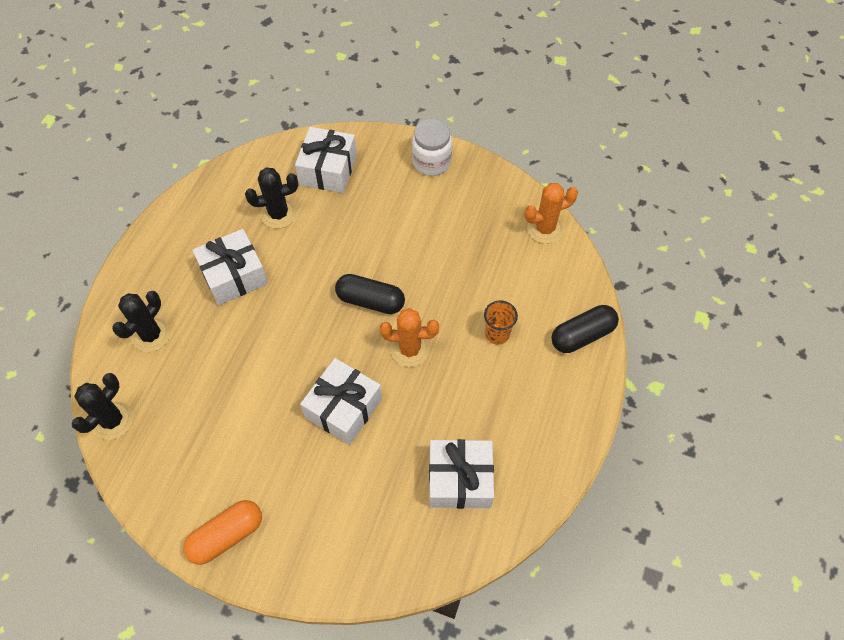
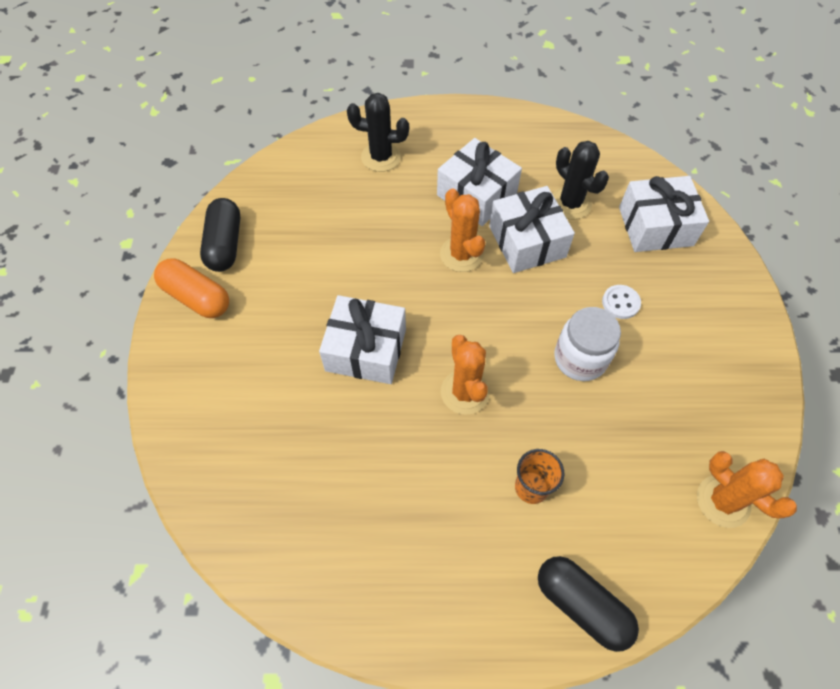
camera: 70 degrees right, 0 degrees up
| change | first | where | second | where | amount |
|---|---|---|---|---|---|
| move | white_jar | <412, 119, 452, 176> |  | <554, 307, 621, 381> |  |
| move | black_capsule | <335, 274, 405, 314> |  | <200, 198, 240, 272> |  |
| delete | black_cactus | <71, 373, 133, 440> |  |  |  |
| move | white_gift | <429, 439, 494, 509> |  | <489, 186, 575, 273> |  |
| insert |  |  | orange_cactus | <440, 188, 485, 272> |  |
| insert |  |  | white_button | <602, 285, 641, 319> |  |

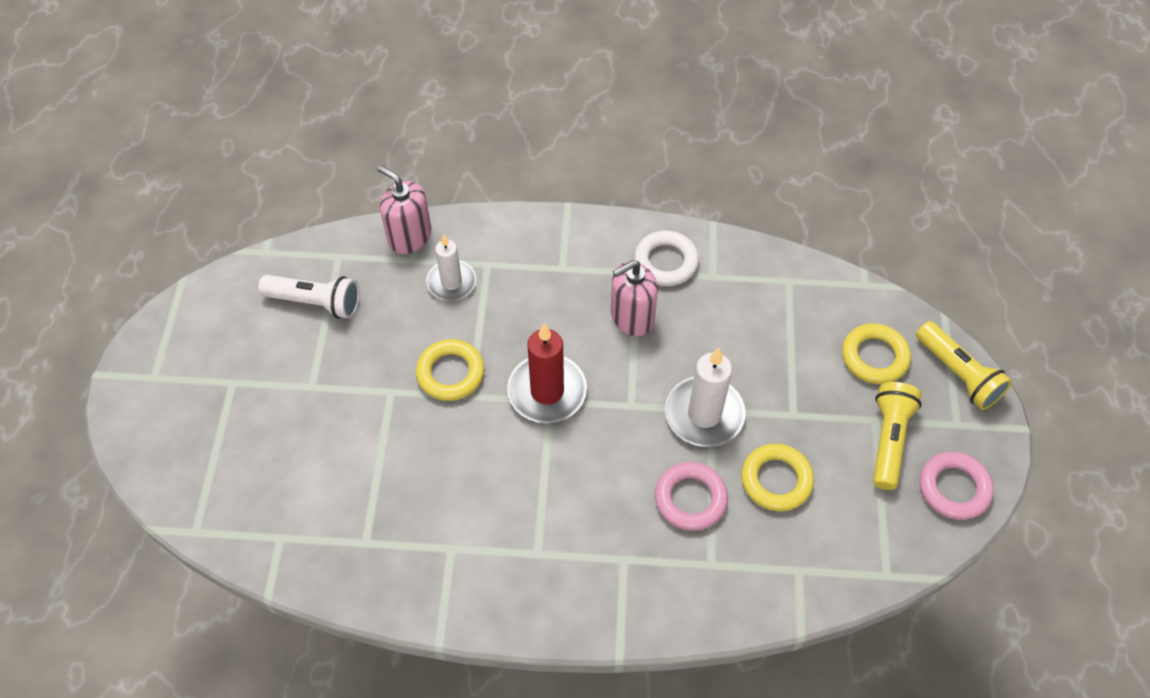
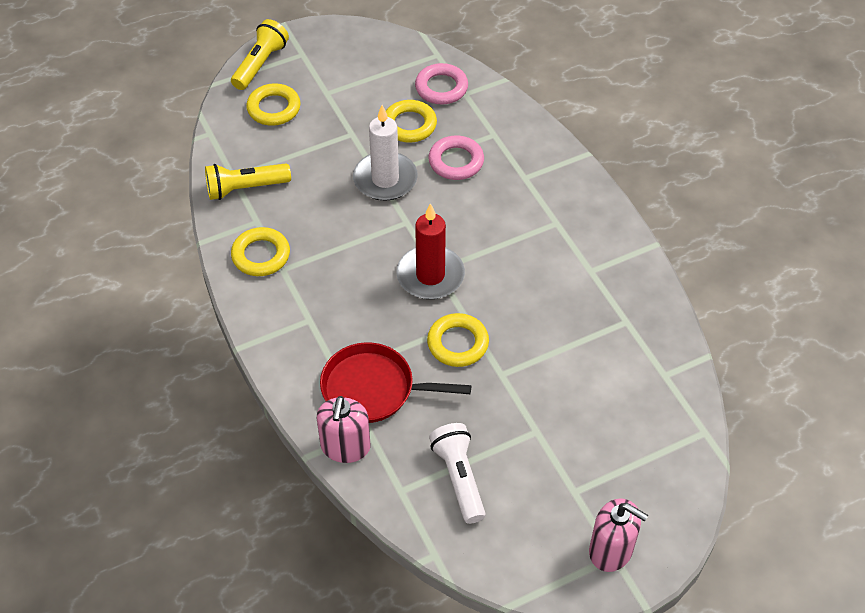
camera: 120 degrees left, 5 degrees down
| change | first | where | second | where | amount |
|---|---|---|---|---|---|
| recolor | white_ring | <634, 231, 699, 286> | yellow_ring | <231, 227, 290, 276> |  |
| replace | white_candle | <426, 234, 476, 301> | red_pan | <320, 342, 471, 423> |  |
| move | pink_soap_dispenser | <611, 260, 658, 336> |  | <589, 498, 648, 572> |  |
| move | yellow_flashlight | <873, 382, 922, 490> |  | <205, 163, 291, 200> |  |
| move | pink_ring | <920, 452, 994, 520> |  | <415, 63, 468, 105> |  |

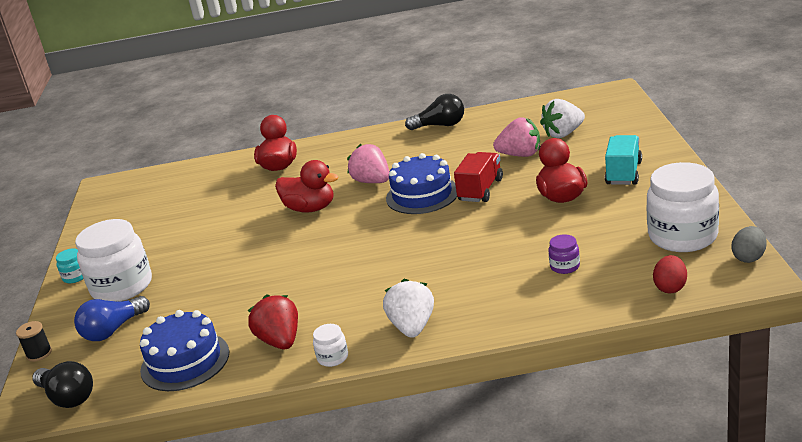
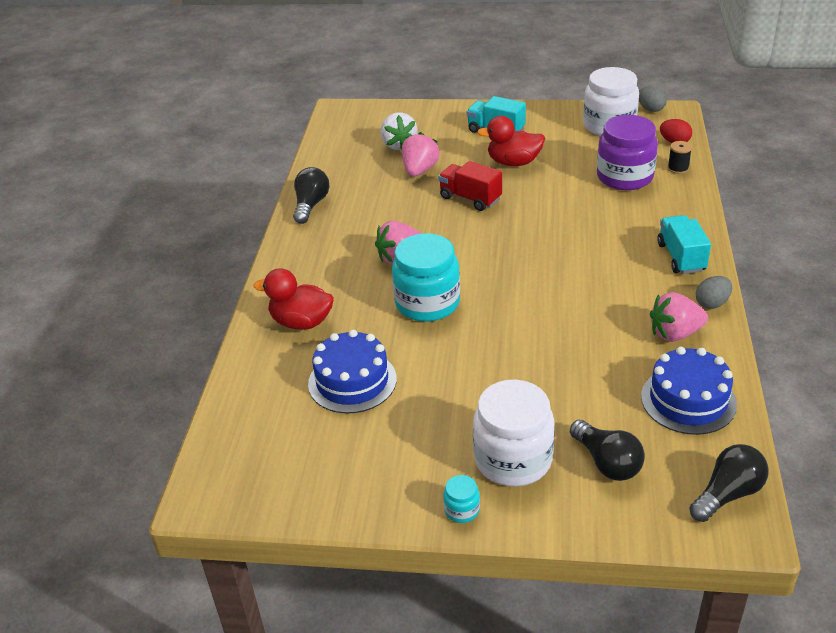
camera: 80 degrees left, 10 degrees up
| change | first | where | second | where | amount |
|---|---|---|---|---|---|
| move | blue_cake | <386, 153, 457, 214> |  | <308, 330, 397, 414> |  |
| replace | red_duck | <275, 160, 339, 213> | turquoise_jar | <392, 233, 460, 322> |  |
| resize | purple_jar | <548, 234, 580, 274> |  | <597, 115, 658, 190> | x2.31 |
| replace | white_strawberry | <383, 279, 434, 338> | turquoise_truck | <657, 215, 711, 274> |  |
| recolor | red_strawberry | <248, 294, 298, 349> | pink_strawberry | <650, 292, 708, 342> |  |
| recolor | blue_light_bulb | <74, 296, 150, 341> | black_light_bulb | <570, 420, 645, 481> |  |
| move | black_spool | <16, 321, 52, 362> |  | <668, 141, 692, 174> |  |
| replace | white_jar | <313, 324, 348, 367> | grey_egg | <696, 276, 732, 309> |  |

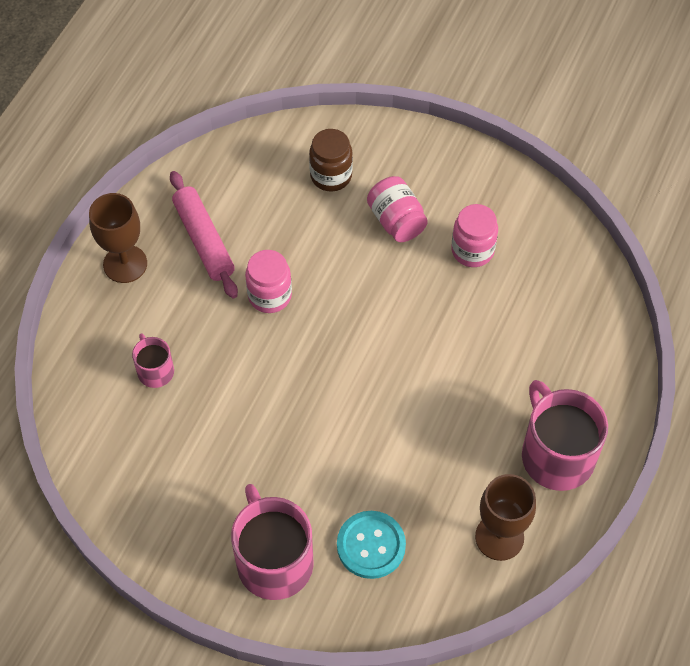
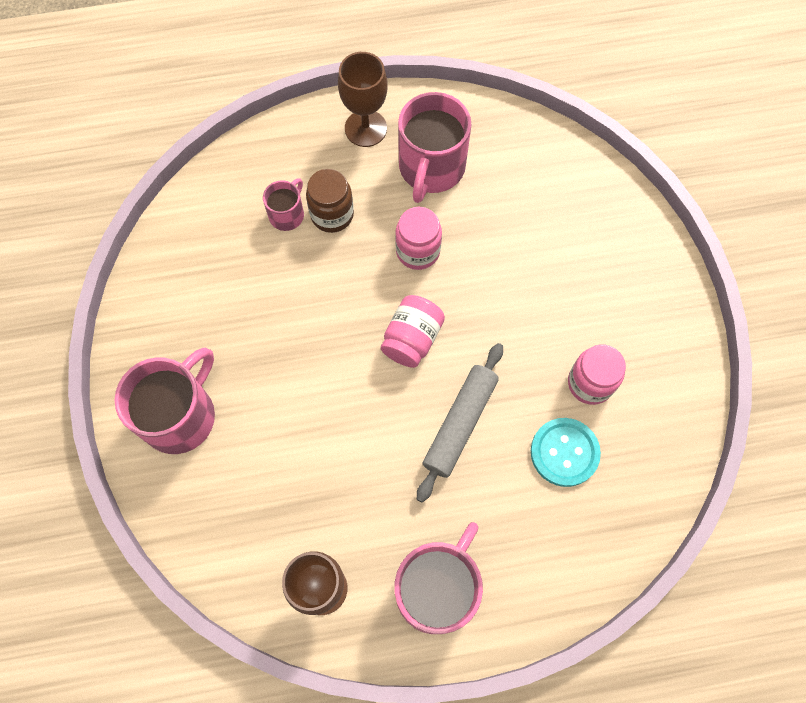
camera: 55 degrees right, 10 degrees up
| change | first | where | second | where | amount |
|---|---|---|---|---|---|
| move | brown_jar | <309, 129, 353, 191> |  | <306, 169, 354, 233> |  |
| replace | pink_rolling_pin | <170, 171, 238, 299> | pink_mug | <398, 92, 471, 203> |  |
| move | pink_jar | <367, 176, 428, 242> |  | <381, 295, 445, 368> |  |
| move | turquoise_button | <337, 511, 406, 579> |  | <531, 418, 601, 487> |  |
| insert |  |  | grey_rolling_pin | <417, 343, 503, 503> |  |

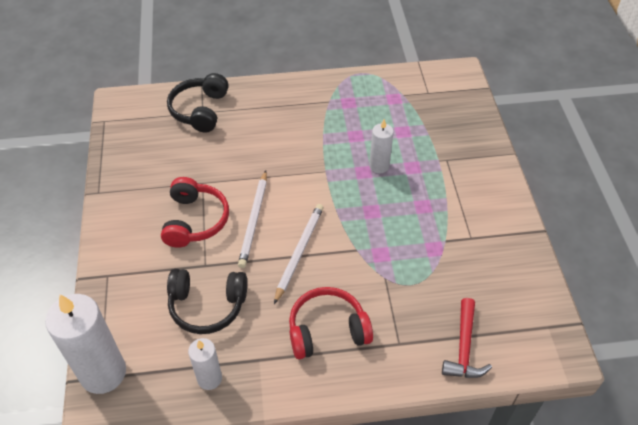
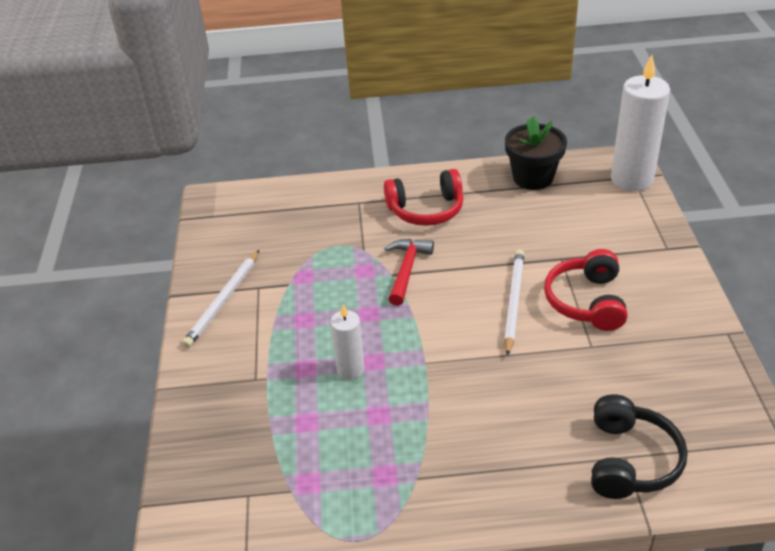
camera: 175 degrees left, 10 degrees down
| change | first | where | second | where | amount |
|---|---|---|---|---|---|
| move | white_pencil | <274, 204, 324, 304> |  | <182, 250, 259, 348> |  |
| delete | black_headphones | <167, 269, 247, 334> |  |  |  |
| move | red_hammer | <442, 298, 492, 378> |  | <384, 239, 434, 306> |  |
| replace | white_candle | <188, 338, 222, 390> | black_flower_pot | <505, 116, 567, 190> |  |

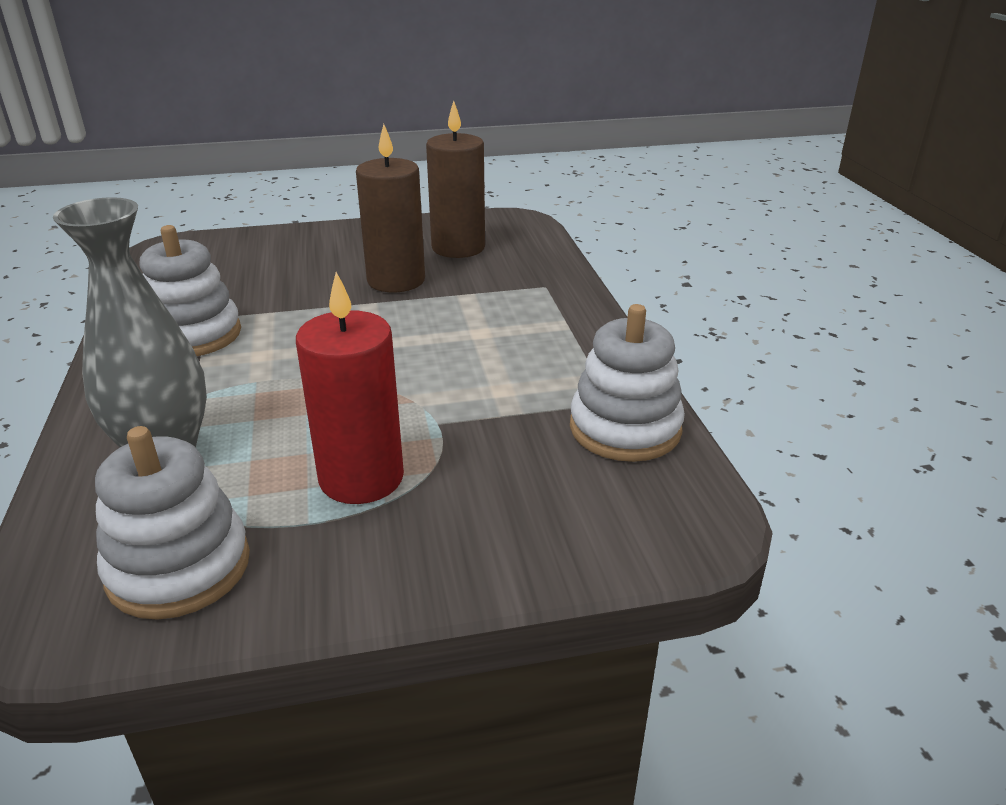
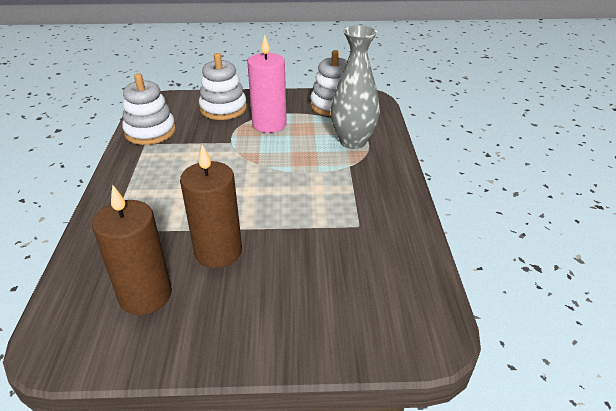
camera: 170 degrees left, 5 degrees up
| change | first | where | second | where | amount |
|---|---|---|---|---|---|
| move | white_stacking_toy | <139, 225, 241, 356> |  | <199, 53, 247, 120> |  |
| recolor | red_candle | <296, 272, 404, 504> | pink_candle | <247, 35, 287, 133> |  |

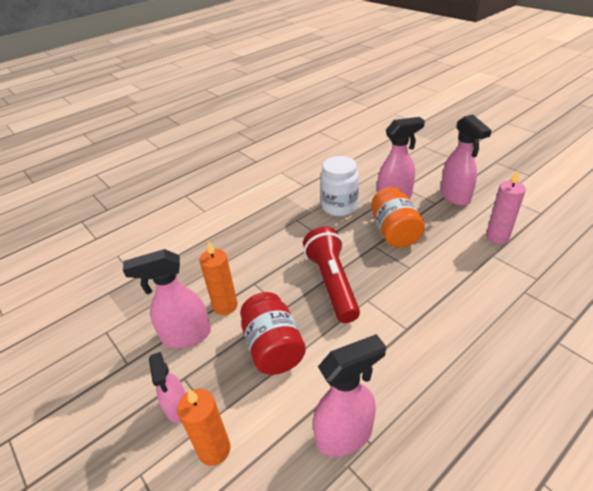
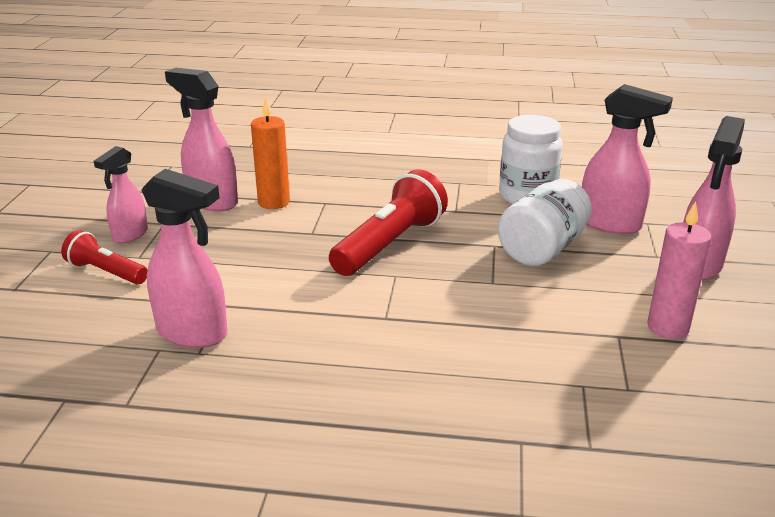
camera: 45 degrees right, 10 degrees down
| change | first | where | second | where | amount |
|---|---|---|---|---|---|
| recolor | orange_jar | <371, 187, 425, 248> | white_jar | <498, 179, 592, 266> |  |
| delete | red_jar | <240, 292, 306, 375> |  |  |  |
| replace | orange_candle | <177, 389, 230, 466> | red_flashlight | <61, 230, 147, 285> |  |

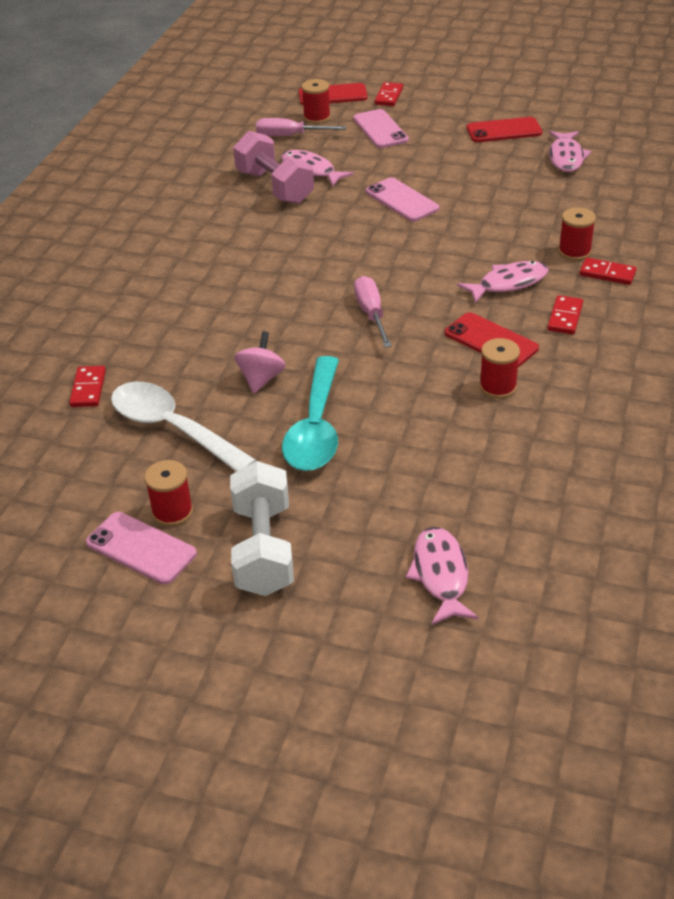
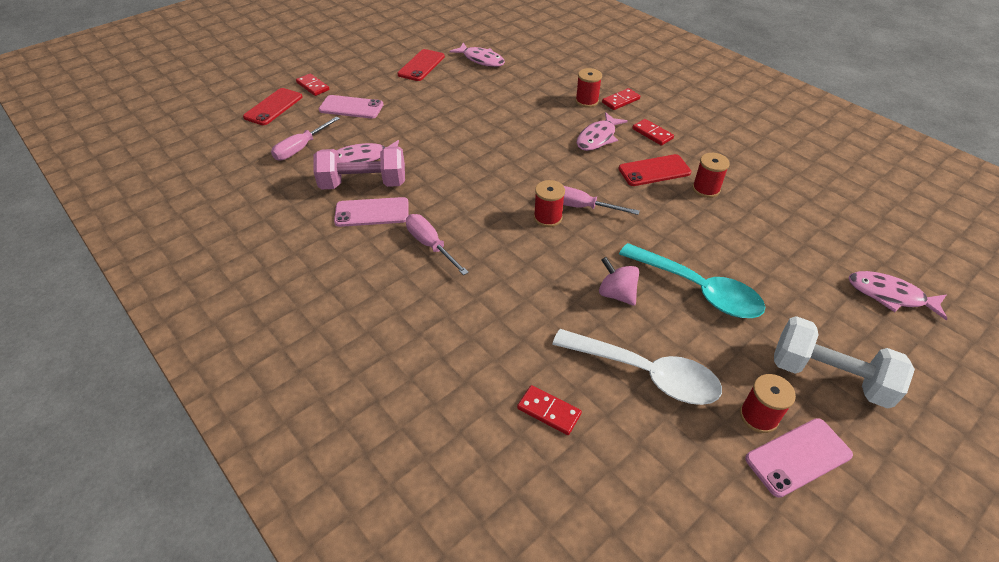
camera: 60 degrees left, 5 degrees up
| change | first | where | second | where | amount |
|---|---|---|---|---|---|
| move | red_spool | <302, 79, 331, 124> |  | <534, 180, 565, 227> |  |
| move | pink_phone | <366, 177, 439, 222> |  | <334, 197, 409, 227> |  |
| rotate | pink_fish | <457, 261, 549, 304> |  | <577, 112, 628, 151> | 150 degrees counterclockwise |
| rotate | white_spoon | <111, 382, 257, 472> |  | <552, 329, 722, 405> | 135 degrees counterclockwise |
| insert |  |  | pink_screwdriver | <406, 214, 469, 275> |  |

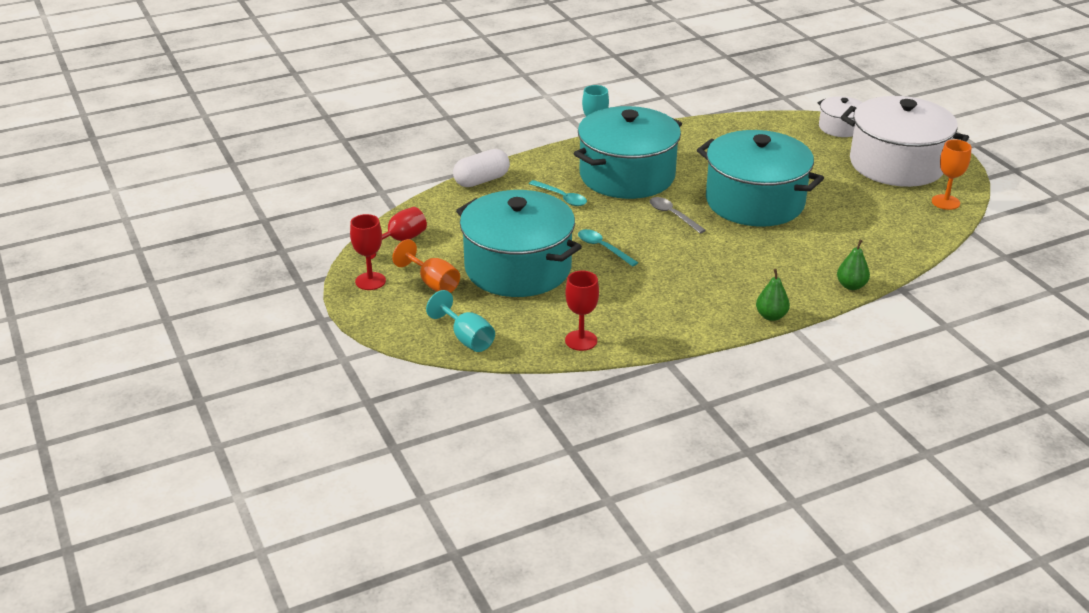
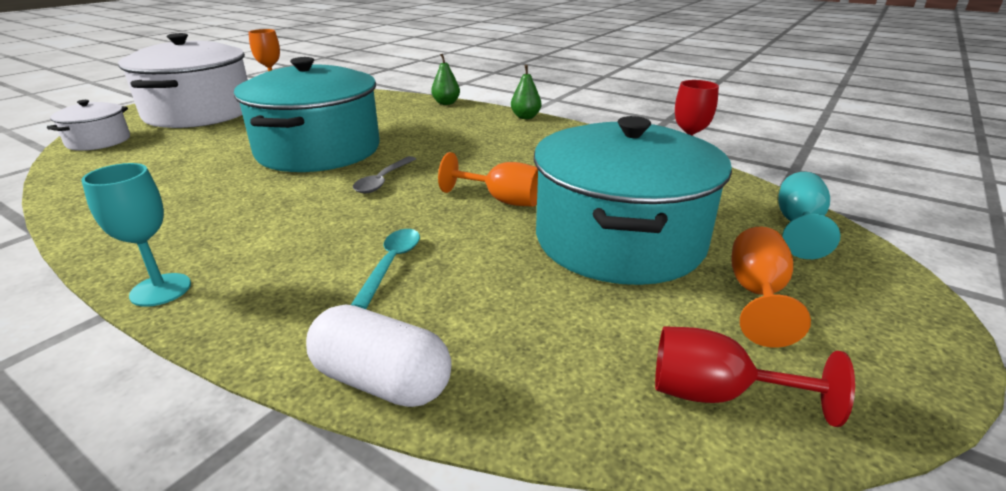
camera: 120 degrees left, 5 degrees down
| change | first | where | second | where | amount |
|---|---|---|---|---|---|
| delete | turquoise_pot | <573, 106, 682, 199> |  |  |  |
| delete | red_goblet | <350, 214, 386, 290> |  |  |  |
| replace | turquoise_spoon | <578, 229, 638, 267> | orange_goblet | <438, 152, 538, 207> |  |

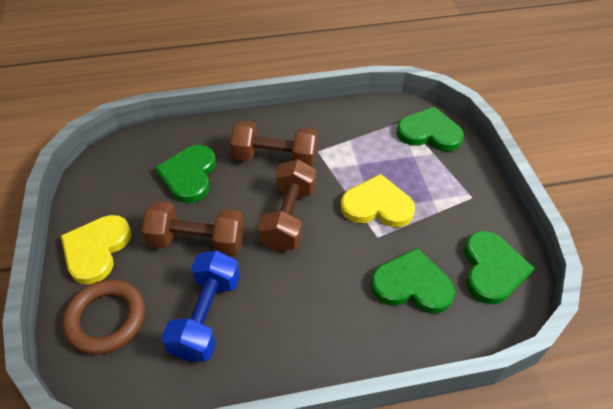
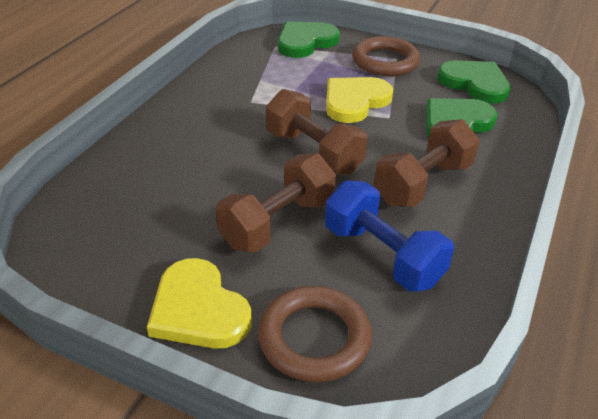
camera: 55 degrees left, 10 degrees down
| change | first | where | second | where | amount |
|---|---|---|---|---|---|
| move | brown_dumbbell | <230, 121, 318, 166> |  | <374, 119, 480, 207> |  |
| delete | green_heart | <155, 145, 216, 203> |  |  |  |
| insert |  |  | brown_ring | <352, 36, 420, 76> |  |

